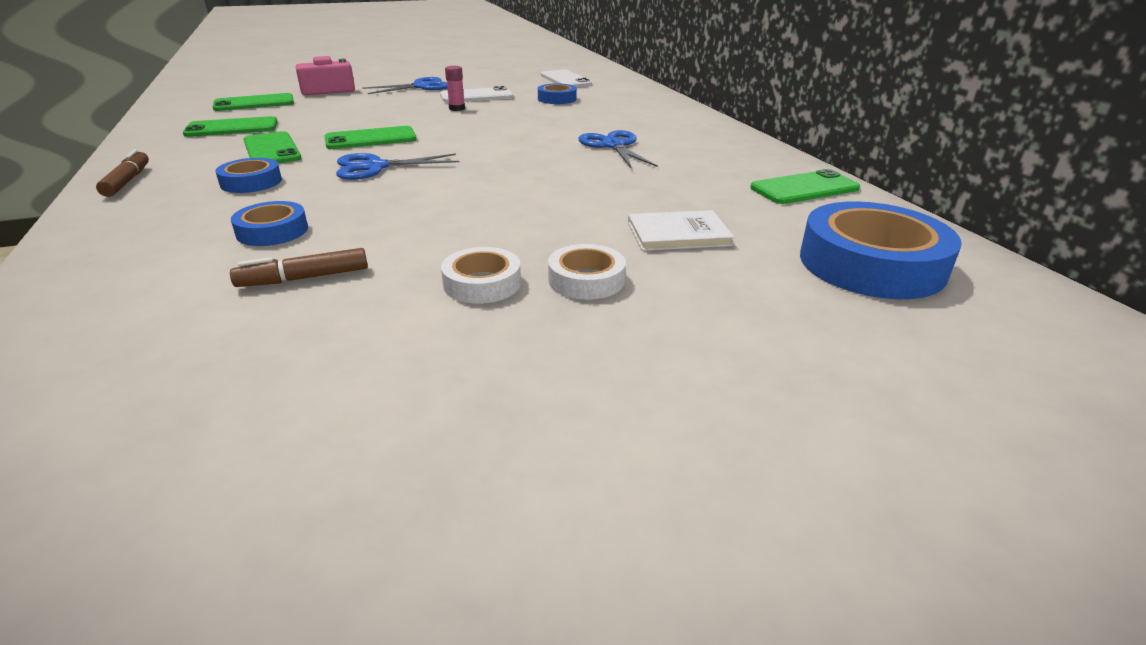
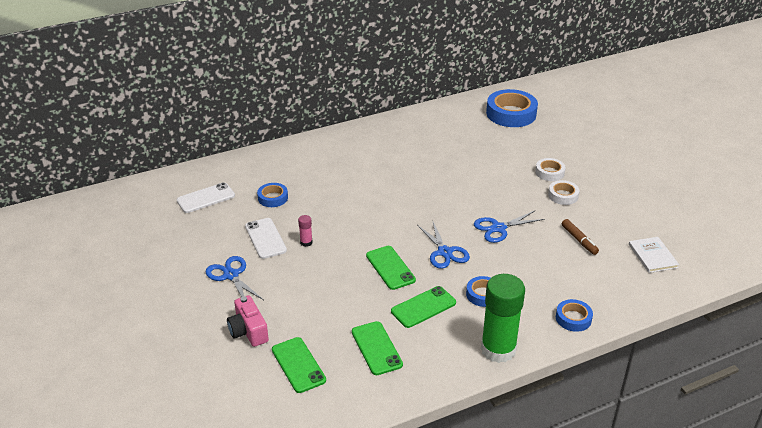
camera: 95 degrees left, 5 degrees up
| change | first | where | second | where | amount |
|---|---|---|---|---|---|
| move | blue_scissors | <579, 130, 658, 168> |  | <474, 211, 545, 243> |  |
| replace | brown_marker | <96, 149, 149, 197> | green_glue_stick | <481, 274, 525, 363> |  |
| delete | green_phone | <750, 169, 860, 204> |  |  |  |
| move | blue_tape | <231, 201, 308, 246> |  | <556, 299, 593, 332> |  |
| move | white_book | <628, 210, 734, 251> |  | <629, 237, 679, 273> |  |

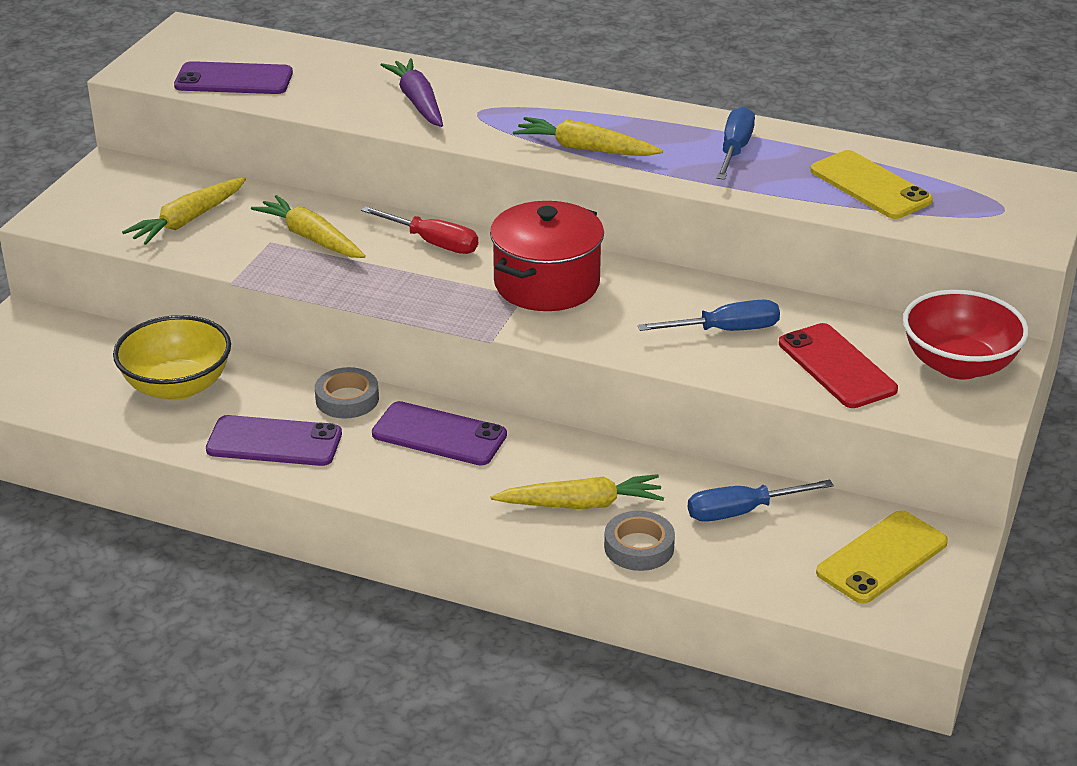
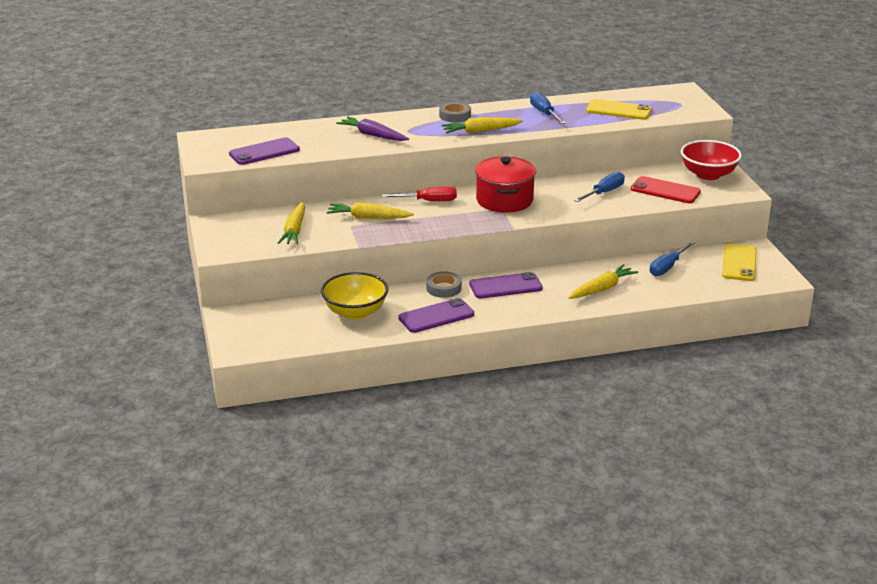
camera: 35 degrees left, 5 degrees down
| change | first | where | second | where | amount |
|---|---|---|---|---|---|
| move | grey_tape | <604, 511, 675, 571> |  | <439, 102, 471, 122> |  |

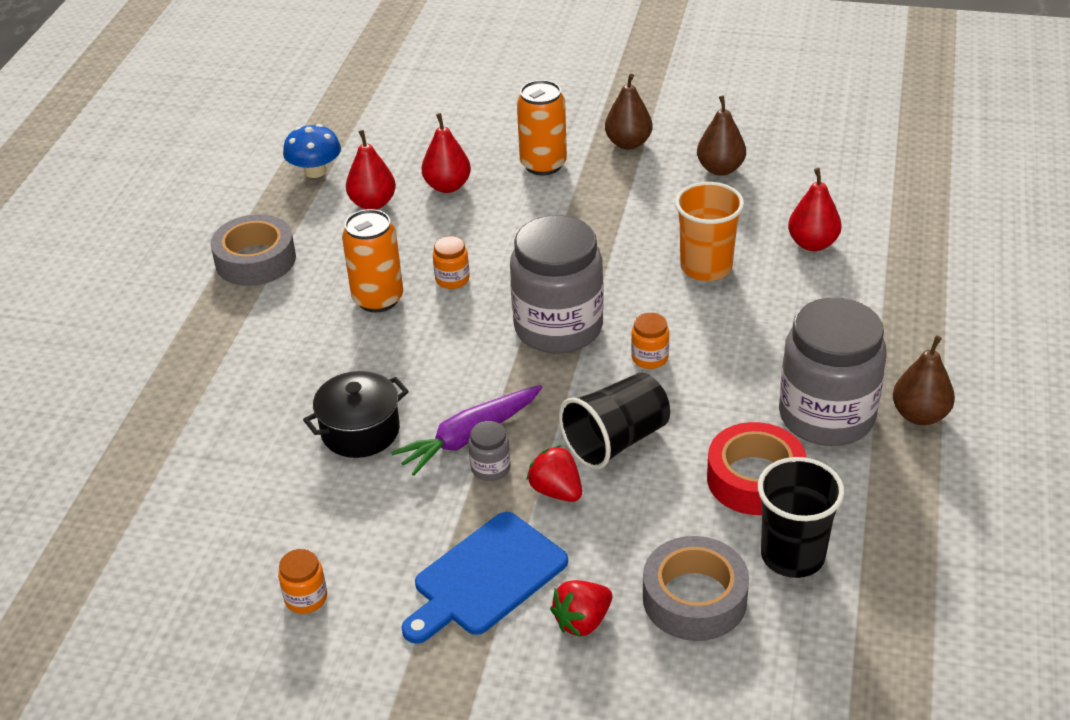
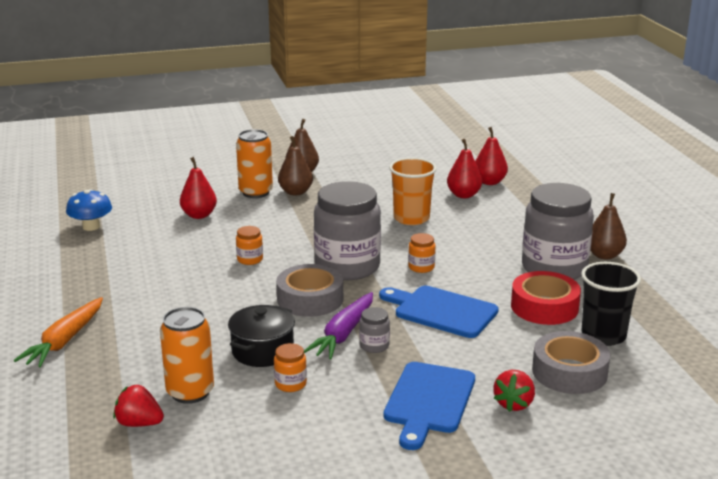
camera: 30 degrees left, 15 degrees down
| change | first | where | second | where | amount |
|---|---|---|---|---|---|
| move | brown_pear | <697, 95, 746, 176> |  | <278, 136, 313, 196> |  |
| move | red_pear | <346, 130, 396, 210> |  | <475, 127, 508, 185> |  |
| move | orange_can | <342, 209, 403, 312> |  | <160, 307, 214, 404> |  |
| move | grey_tape | <210, 214, 296, 286> |  | <276, 264, 343, 317> |  |
| replace | black_cup | <559, 373, 670, 469> | blue_cutting_board | <379, 286, 499, 338> |  |
| move | red_strawberry | <526, 445, 582, 502> |  | <113, 385, 164, 427> |  |
| move | orange_jar | <278, 549, 327, 614> |  | <274, 343, 307, 392> |  |
| insert |  |  | orange_carrot | <14, 297, 103, 367> |  |

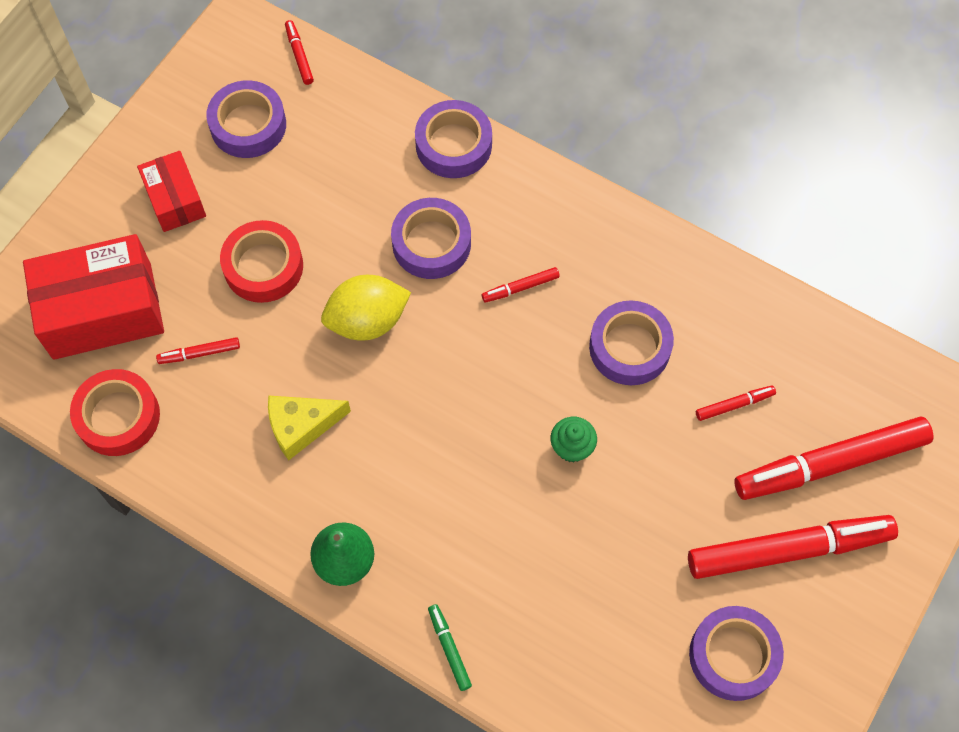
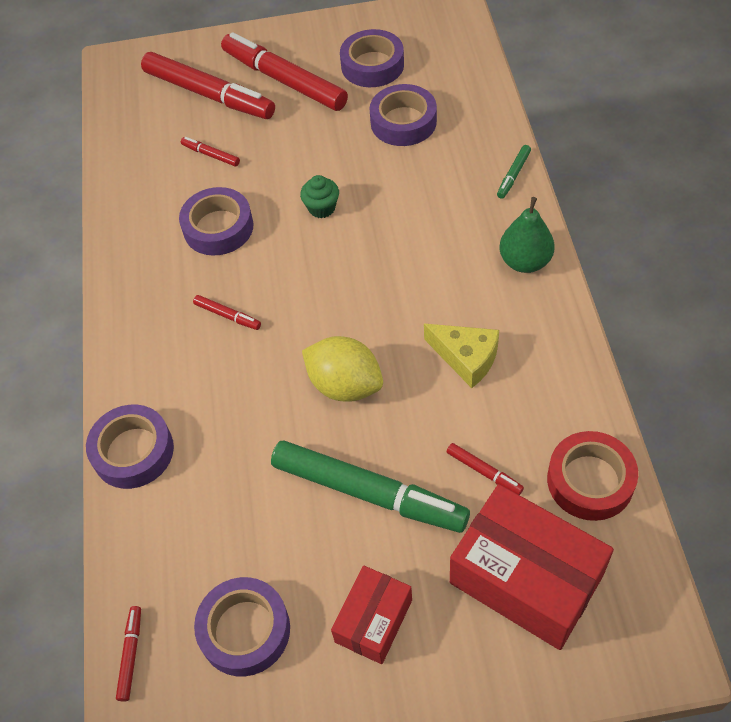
camera: 125 degrees left, 10 degrees down
| change | first | where | second | where | amount |
|---|---|---|---|---|---|
| rotate | red_marker | <285, 20, 314, 85> |  | <116, 606, 141, 702> | 150 degrees clockwise |
| move | purple_tape | <391, 198, 471, 279> |  | <370, 84, 437, 146> |  |
| replace | red_tape | <220, 220, 303, 303> | green_marker | <271, 441, 470, 533> |  |

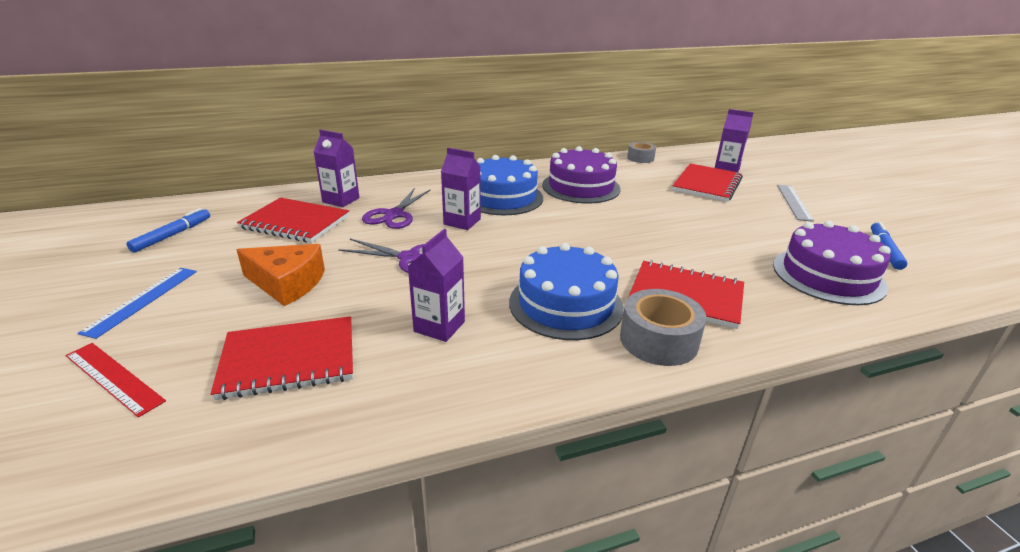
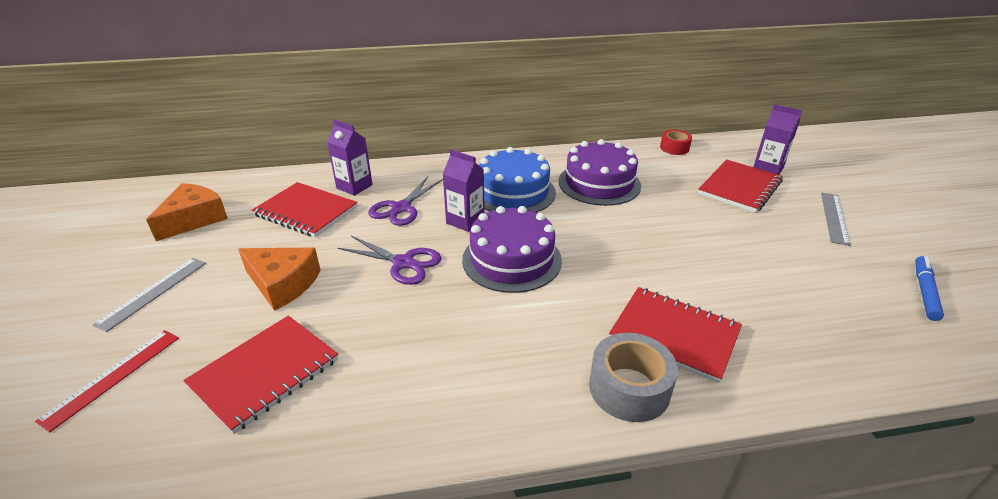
camera: 10 degrees right, 5 degrees up
| change | first | where | second | where | amount |
|---|---|---|---|---|---|
| recolor | grey_tape | <627, 142, 656, 163> | red_tape | <660, 130, 692, 155> |  |
| replace | blue_marker | <127, 208, 210, 253> | orange_cheese | <146, 183, 228, 241> |  |
| move | purple_cake | <773, 221, 891, 305> |  | <462, 206, 562, 293> |  |
| delete | purple_carton | <407, 229, 465, 342> |  |  |  |
| delete | blue_cake | <509, 243, 624, 340> |  |  |  |
| recolor | blue_ruler | <77, 268, 197, 339> | grey_ruler | <93, 258, 206, 332> |  |
| rotate | red_notebook | <211, 316, 353, 400> |  | <183, 316, 338, 434> | 45 degrees counterclockwise |
| rotate | red_ruler | <66, 343, 166, 417> |  | <35, 330, 179, 432> | 75 degrees clockwise |

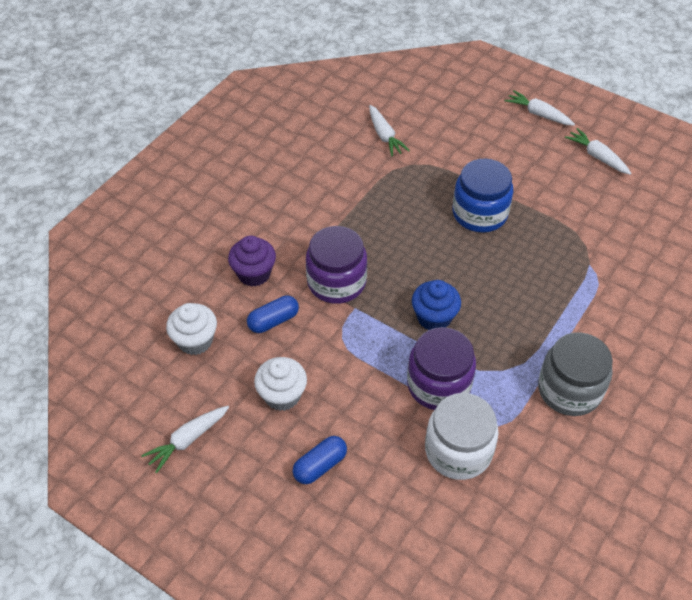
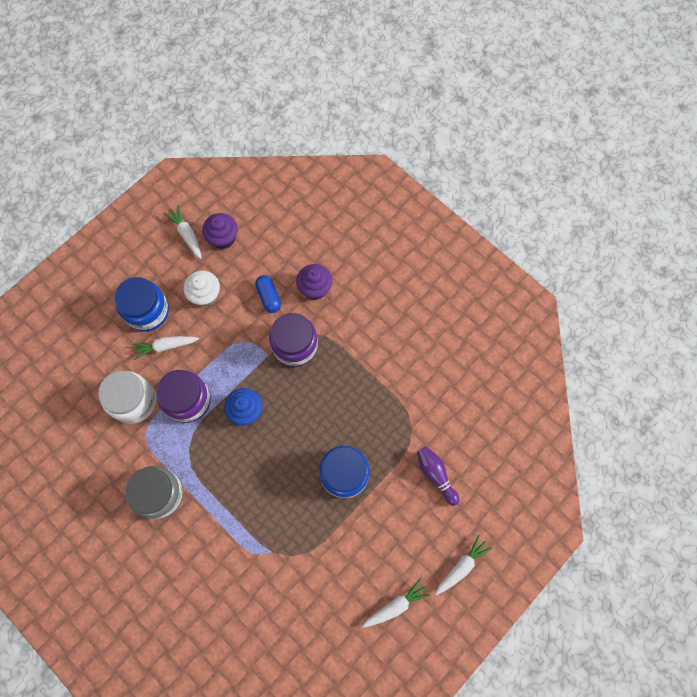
camera: 100 degrees right, 20 degrees up
| change | first | where | second | where | amount |
|---|---|---|---|---|---|
| move | white_carrot | <369, 105, 410, 157> |  | <132, 336, 199, 360> |  |
| delete | white_cupcake | <166, 303, 217, 355> |  |  |  |
| replace | blue_capsule | <293, 436, 347, 484> | blue_jar | <114, 277, 169, 332> |  |
| insert |  |  | purple_cupcake | <202, 213, 238, 249> |  |
| insert |  |  | purple_bowling_pin | <417, 447, 459, 506> |  |

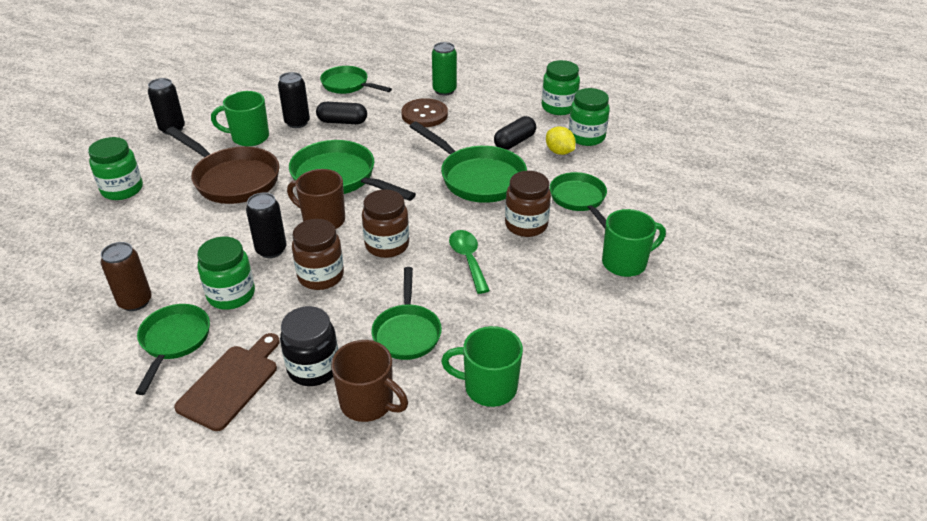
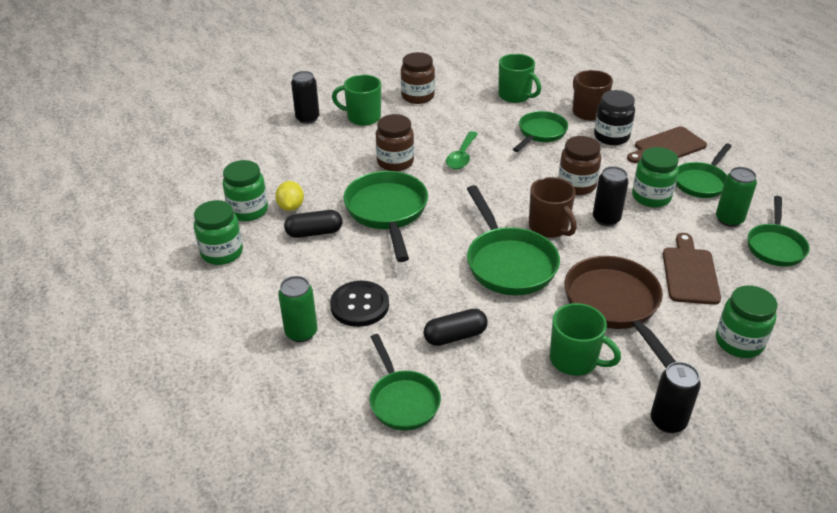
camera: 145 degrees left, 0 degrees up
| change | first | where | second | where | amount |
|---|---|---|---|---|---|
| move | black_can | <278, 72, 310, 128> |  | <291, 71, 319, 124> |  |
| recolor | brown_button | <401, 98, 448, 127> | black_button | <330, 281, 389, 327> |  |
| rotate | black_capsule | <316, 102, 367, 124> |  | <423, 309, 488, 346> | 60 degrees counterclockwise |
| move | green_pan | <550, 172, 607, 228> |  | <748, 196, 810, 266> |  |
| move | brown_jar | <362, 189, 409, 258> |  | <401, 52, 435, 104> |  |
| recolor | brown_can | <101, 242, 152, 311> | green_can | <716, 167, 757, 227> |  |
| insert |  |  | brown_cutting_board | <663, 233, 721, 305> |  |

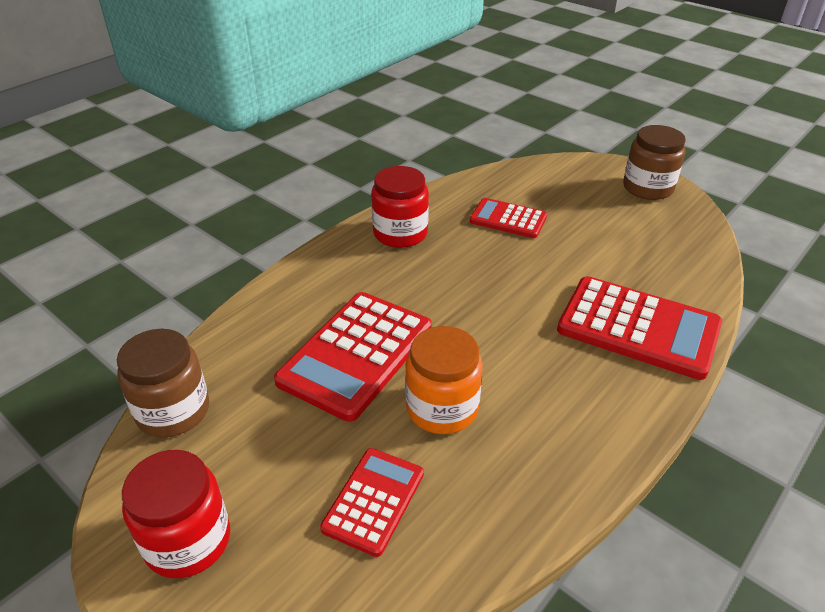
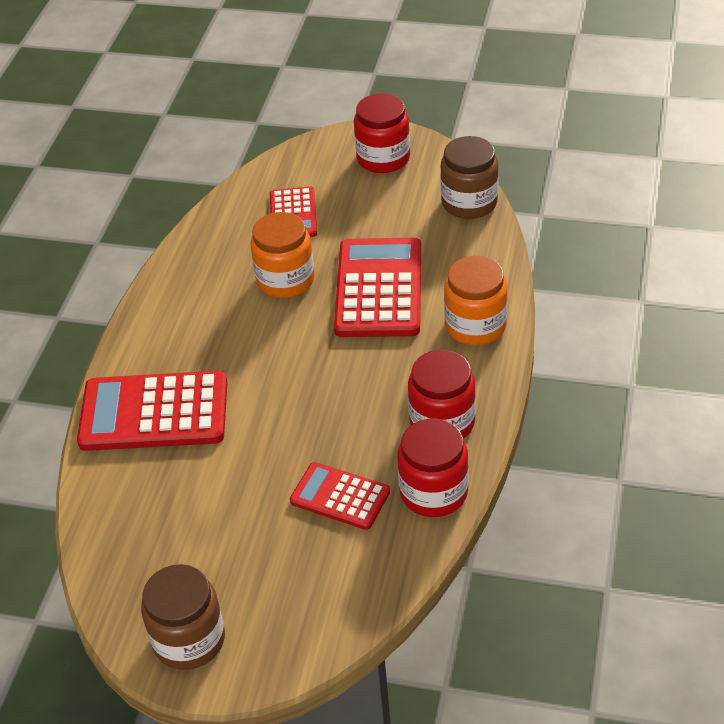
camera: 155 degrees right, 5 degrees up
| change | first | where | second | where | amount |
|---|---|---|---|---|---|
| rotate | red_calculator | <470, 198, 547, 238> |  | <290, 462, 390, 530> | 150 degrees counterclockwise |
| insert |  |  | orange_jar | <444, 256, 508, 345> |  |
| insert |  |  | red_jar | <397, 419, 469, 517> |  |

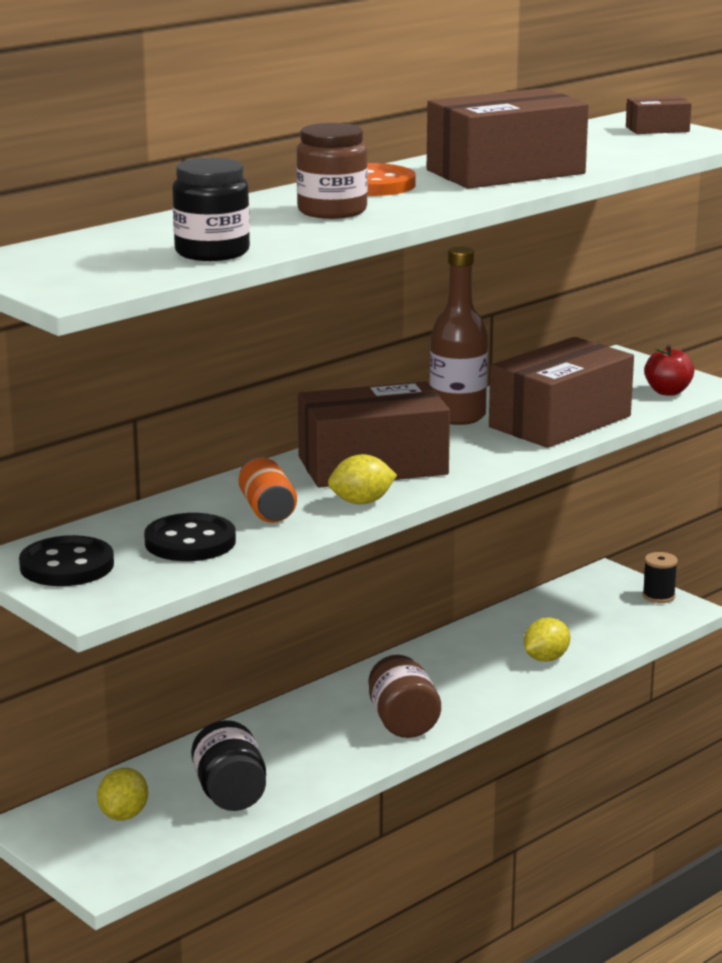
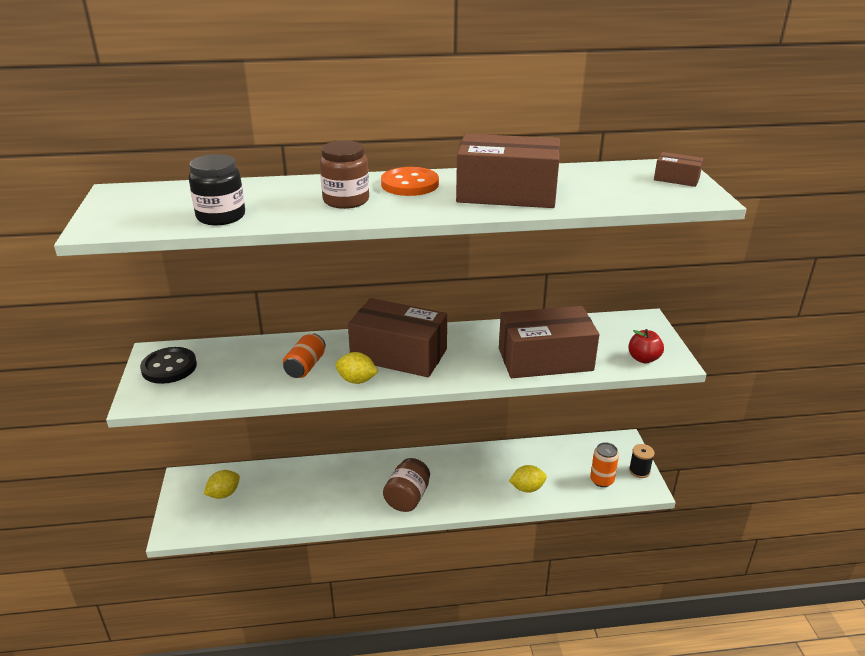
camera: 35 degrees right, 10 degrees up
| change | first | where | second | where | amount |
|---|---|---|---|---|---|
| delete | brown_bottle | <430, 247, 488, 425> |  |  |  |
| delete | black_button | <144, 513, 236, 561> |  |  |  |
| delete | black_jar | <191, 720, 266, 811> |  |  |  |
| insert |  |  | orange_can | <590, 442, 619, 487> |  |

